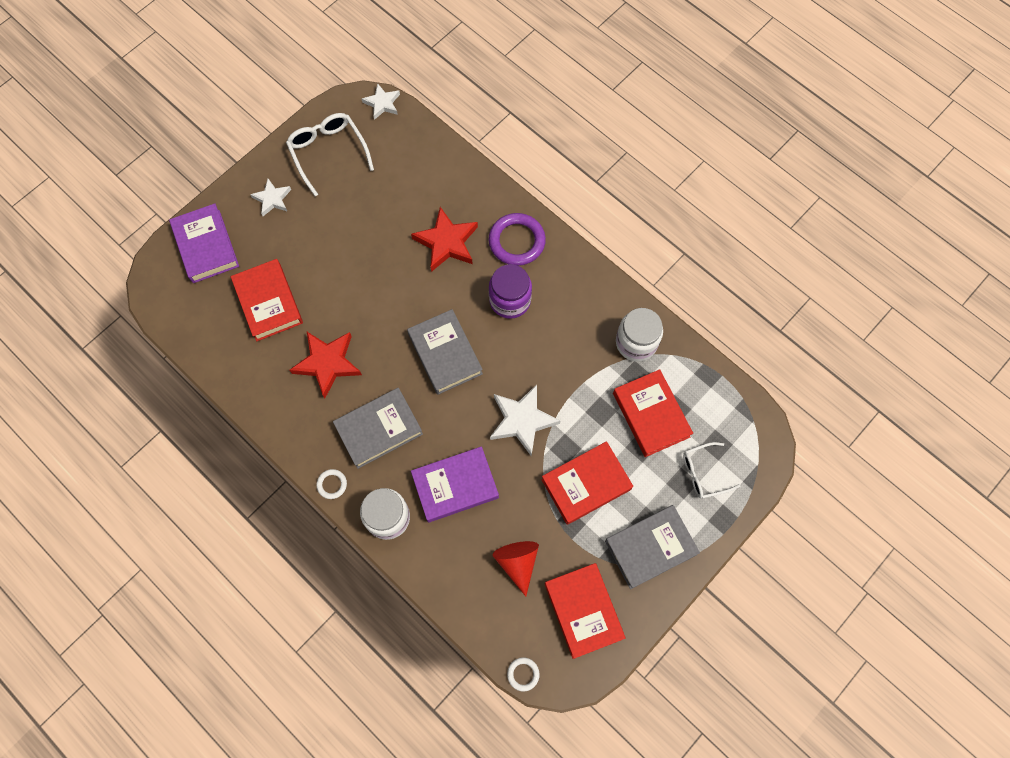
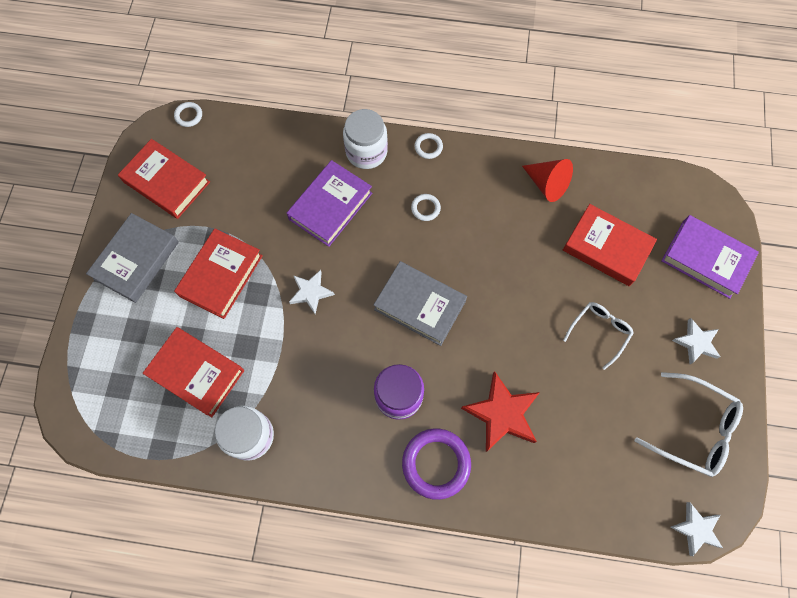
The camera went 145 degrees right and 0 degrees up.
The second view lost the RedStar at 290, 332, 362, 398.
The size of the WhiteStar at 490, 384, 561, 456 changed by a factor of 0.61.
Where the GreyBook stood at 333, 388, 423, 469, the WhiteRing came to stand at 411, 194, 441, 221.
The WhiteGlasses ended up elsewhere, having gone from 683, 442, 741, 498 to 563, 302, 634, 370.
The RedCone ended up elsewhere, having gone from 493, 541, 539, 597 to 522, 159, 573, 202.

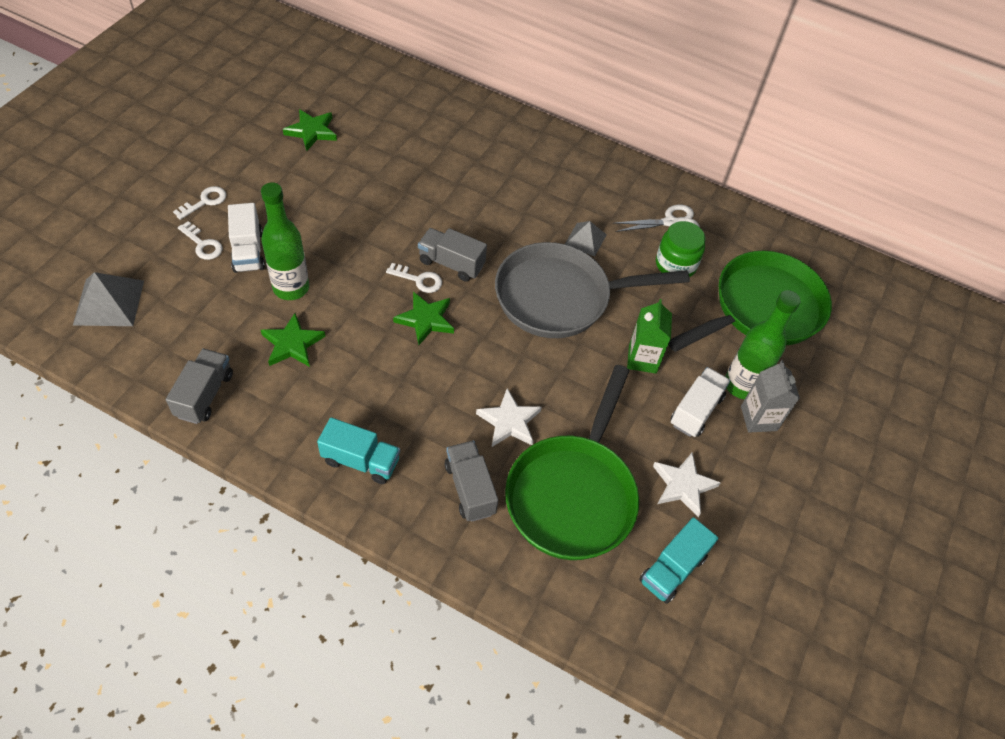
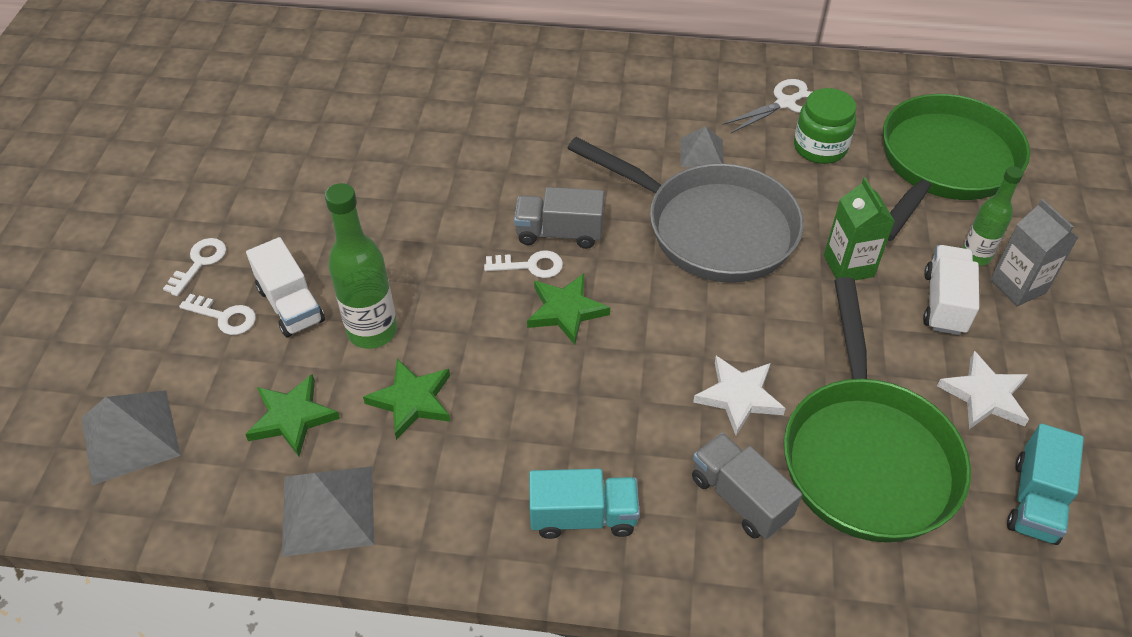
The camera went 15 degrees left and 5 degrees down.
The GreenStar ended up elsewhere, having gone from 283, 109, 337, 151 to 245, 374, 340, 456.
The GreyPan at 495, 242, 690, 338 ended up facing another way, 120 degrees counterclockwise from before.
The size of the GreenBottle at 725, 290, 800, 399 changed by a factor of 0.63.
Where the GreyTruck stood at 166, 349, 233, 424, the GreyPyramid came to stand at 282, 466, 374, 557.

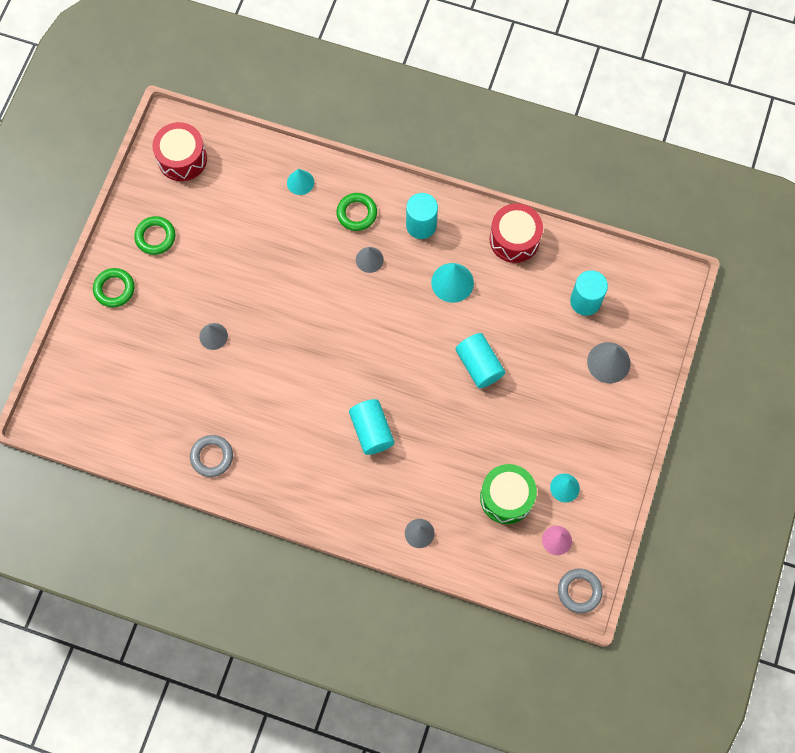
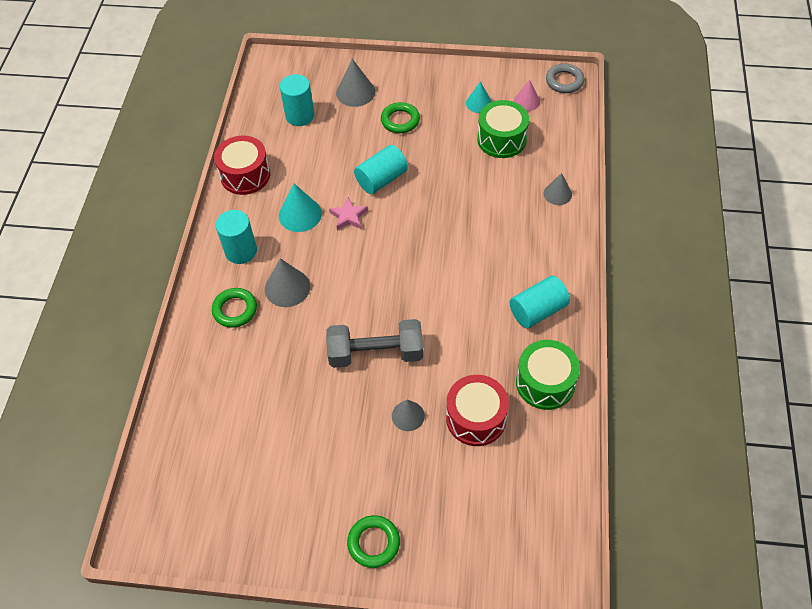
The camera went 100 degrees left and 15 degrees down.
The RedDrum ended up elsewhere, having gone from 152, 122, 207, 181 to 446, 375, 509, 446.
The second view lost the TurquoiseCone at 287, 169, 314, 195.
The GreenRing ended up elsewhere, having gone from 134, 216, 175, 255 to 381, 102, 420, 133.
The size of the GreyCone at 356, 247, 384, 273 changed by a factor of 1.51.
The TurquoiseCylinder ended up elsewhere, having gone from 349, 399, 395, 455 to 509, 276, 570, 328.
Where the GreyRing stood at 190, 435, 233, 477, the GreenDrum came to stand at 516, 340, 580, 410.
The second view gained the PinkStar at 329, 197, 368, 230.
The second view gained the GreyDumbbell at 326, 319, 423, 368.

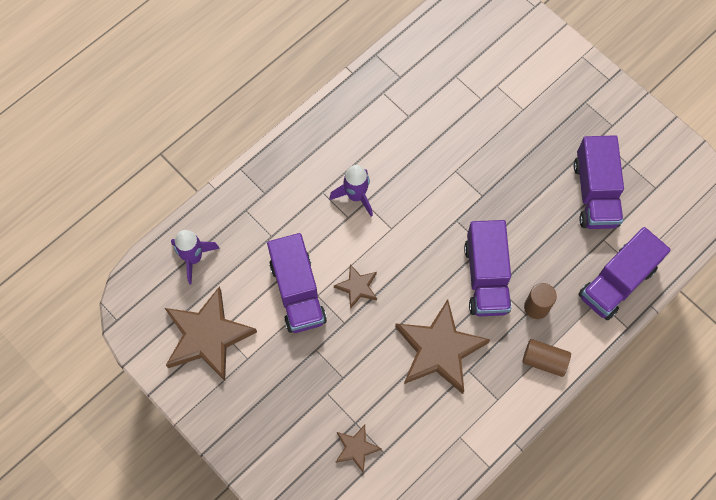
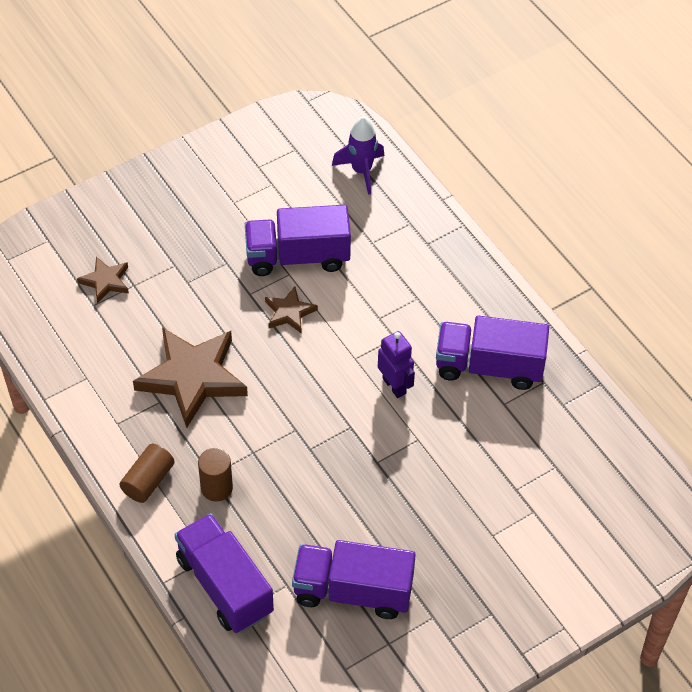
The camera went 100 degrees right and 15 degrees down.
The second view lost the PurpleRocket at 329, 165, 373, 217.
The PurpleTruck ended up elsewhere, having gone from 464, 220, 512, 316 to 436, 315, 549, 390.
The second view lost the BrownStar at 165, 286, 257, 381.
The second view gained the PurpleRobot at 378, 331, 415, 398.

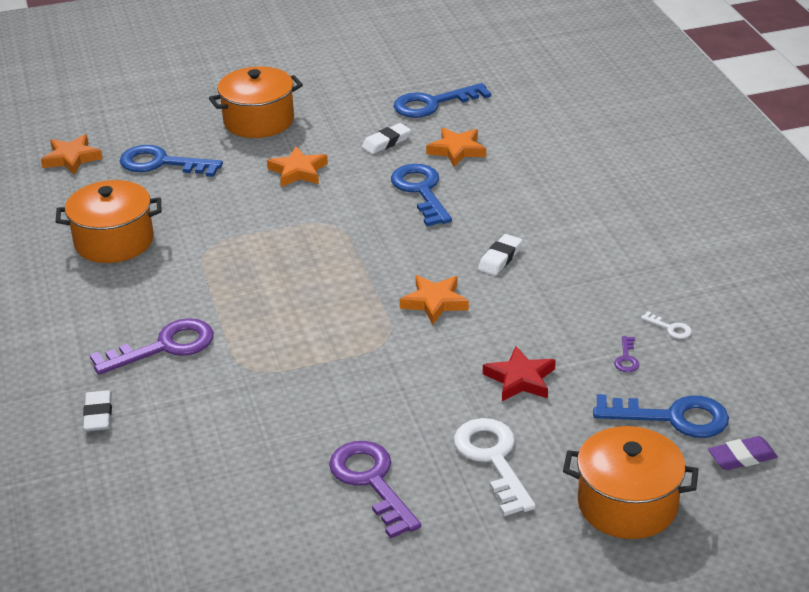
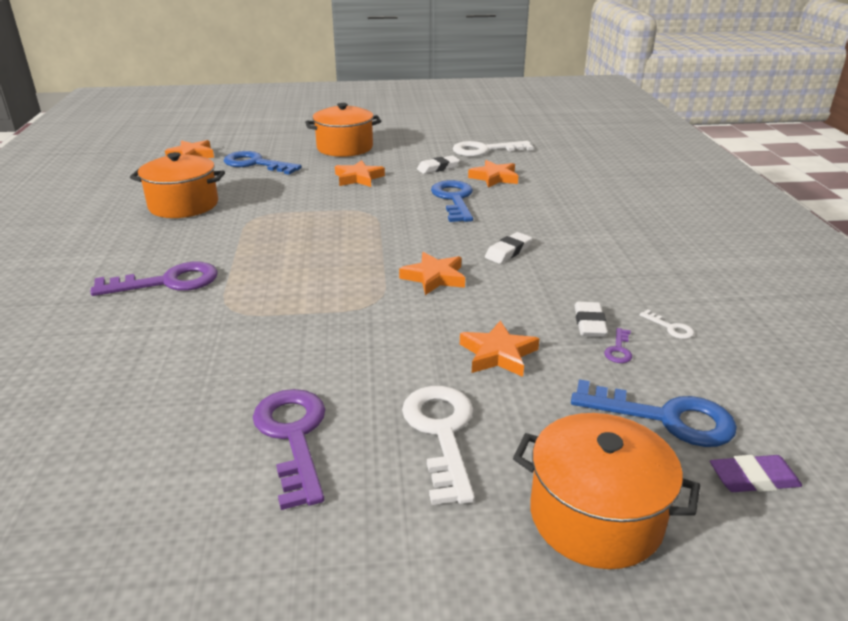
The camera went 10 degrees right and 5 degrees down.
What was the BlueKey at 394, 83, 491, 118 turned into the WhiteKey at 453, 141, 533, 157.
What was the RedStar at 483, 346, 556, 401 turned into the OrangeStar at 460, 320, 539, 377.
The WhiteEraser ended up elsewhere, having gone from 83, 390, 112, 431 to 575, 302, 608, 337.

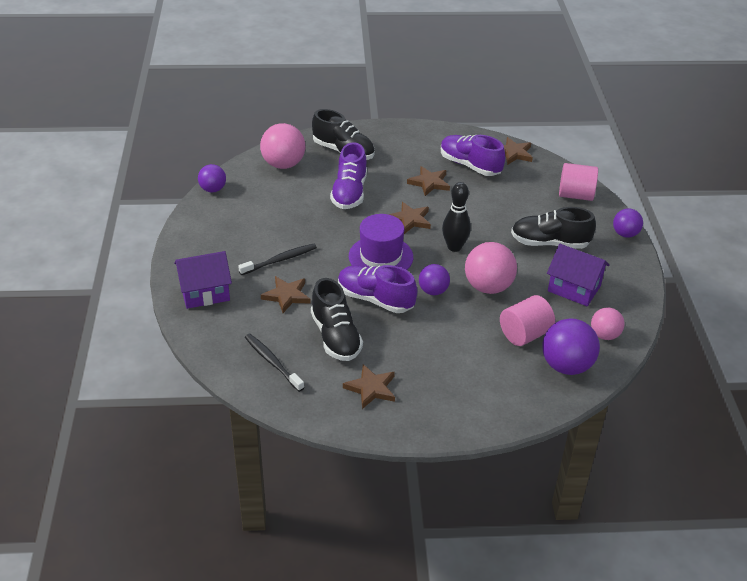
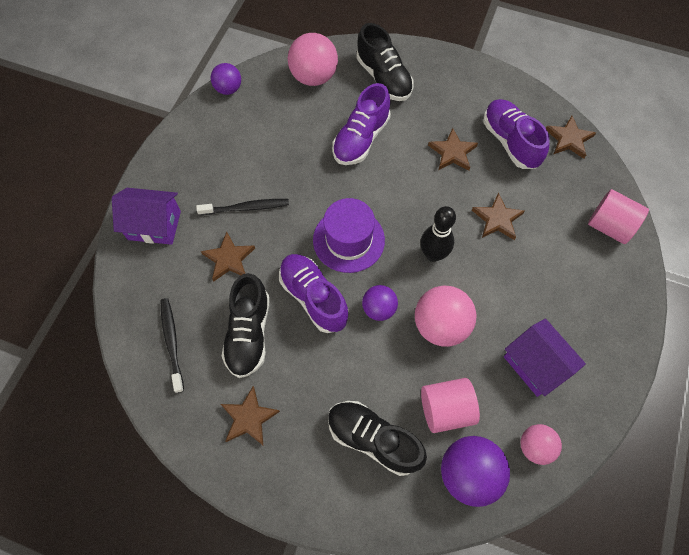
The camera went 25 degrees right and 25 degrees up.
The BrownStar ended up elsewhere, having gone from 388, 202, 431, 234 to 472, 193, 525, 240.
The BlackShoe ended up elsewhere, having gone from 511, 207, 596, 249 to 328, 401, 427, 476.
The second view lost the PurpleBall at 613, 209, 643, 238.

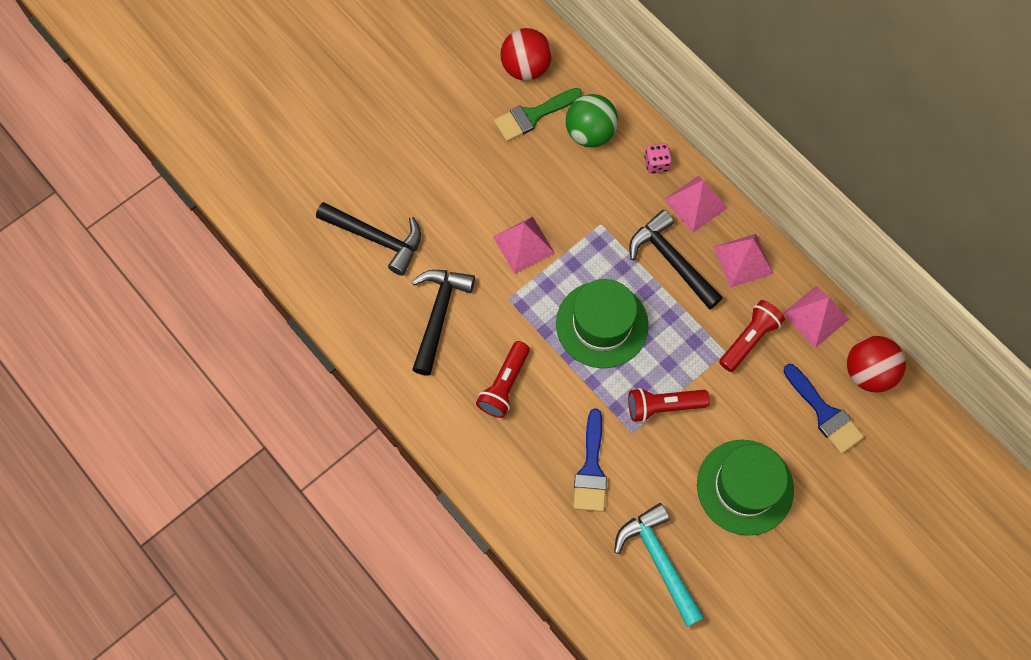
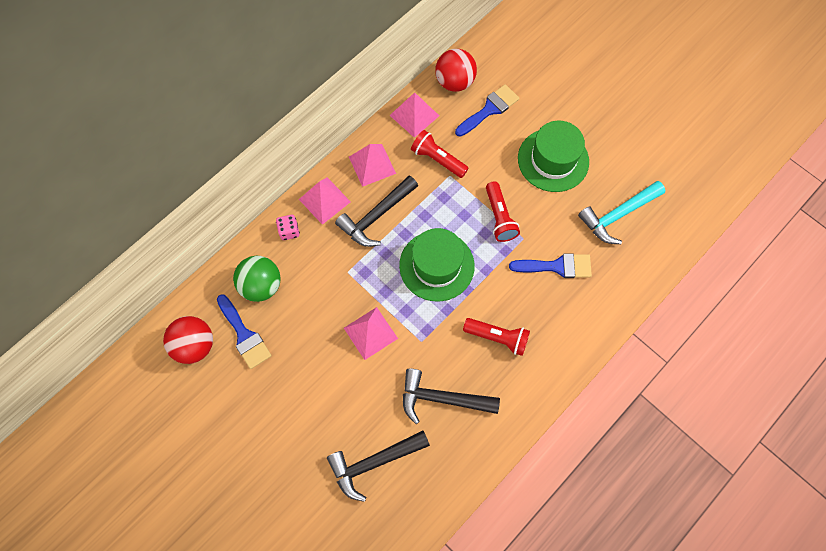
The camera went 95 degrees left and 0 degrees up.
What was the GreenBrush at 494, 88, 582, 142 turned into the BlueBrush at 217, 294, 272, 369.
The BlackHammer at 316, 202, 421, 276 ended up facing another way, 135 degrees counterclockwise from before.

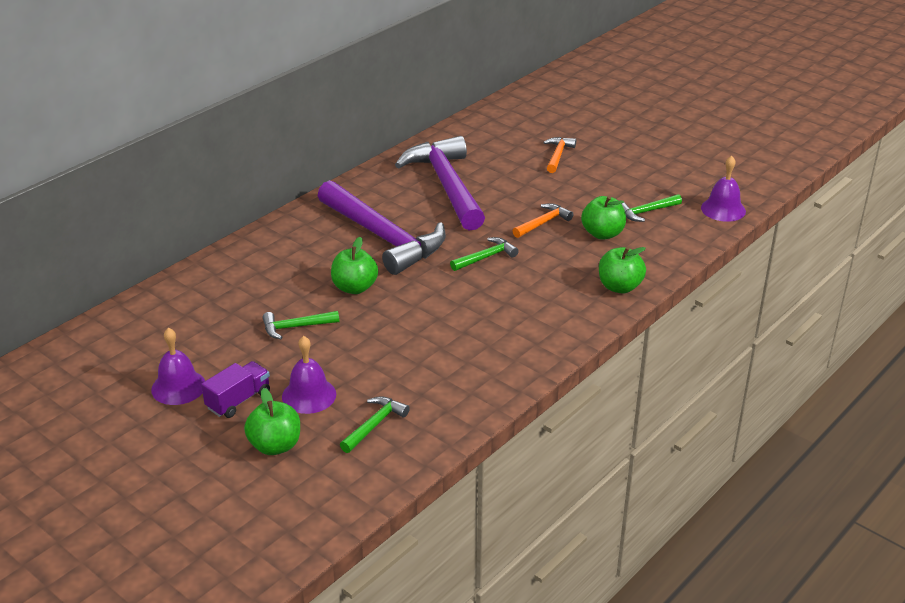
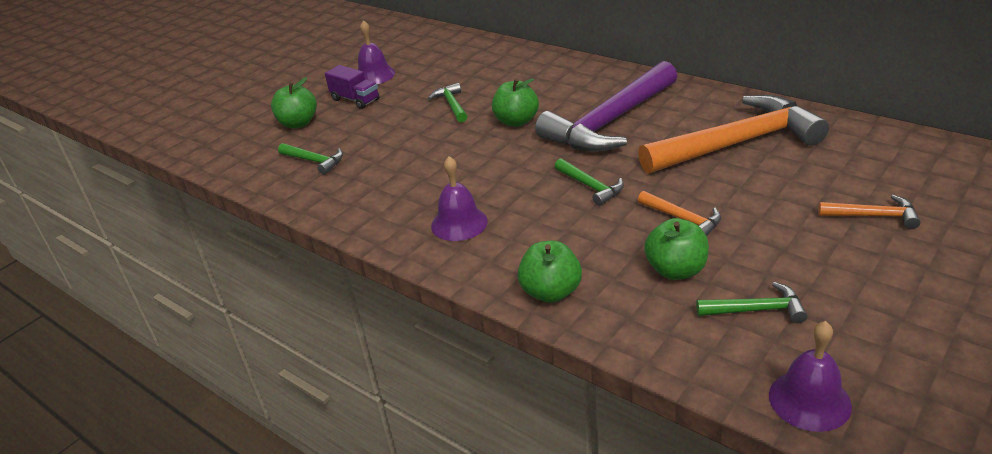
The camera went 90 degrees right and 0 degrees up.
What was the PurpleHammer at 395, 136, 485, 231 turned into the OrangeHammer at 638, 95, 829, 174.
The GreenHammer at 622, 194, 682, 222 ended up facing another way, 120 degrees clockwise from before.
The PurpleBell ended up elsewhere, having gone from 282, 336, 336, 414 to 431, 156, 488, 241.

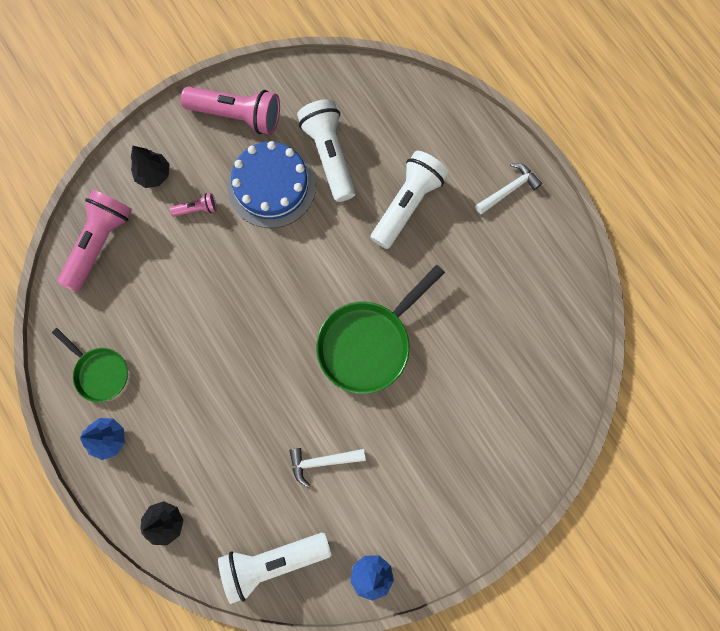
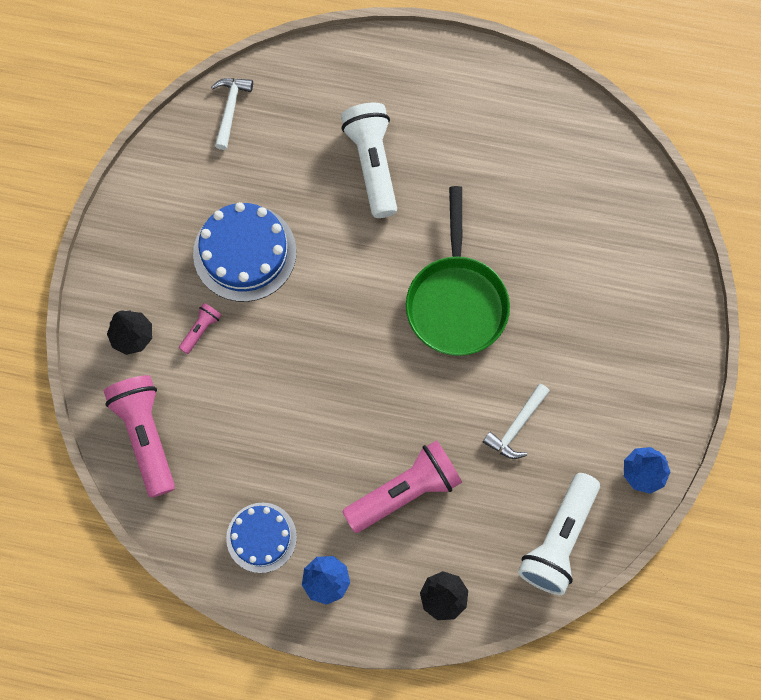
The camera went 45 degrees left and 5 degrees down.
The PinkFlashlight ended up elsewhere, having gone from 181, 86, 280, 135 to 342, 440, 462, 533.
The second view lost the WhiteFlashlight at 297, 99, 356, 202.
The WhiteHammer ended up elsewhere, having gone from 475, 163, 542, 214 to 211, 78, 253, 150.
Where the GreenPan stood at 52, 328, 128, 402, the BlueCake came to stand at 226, 503, 297, 573.

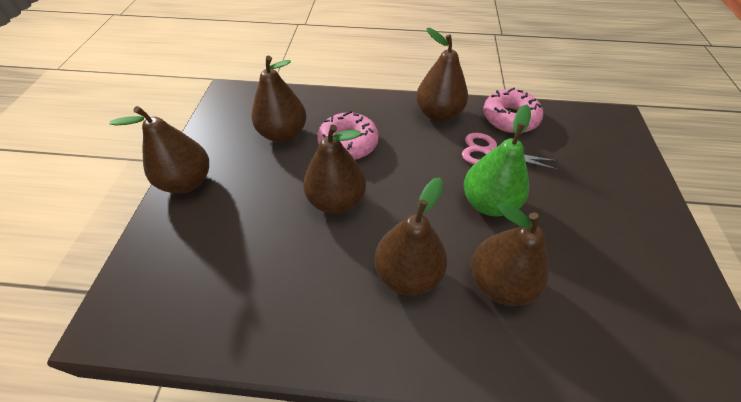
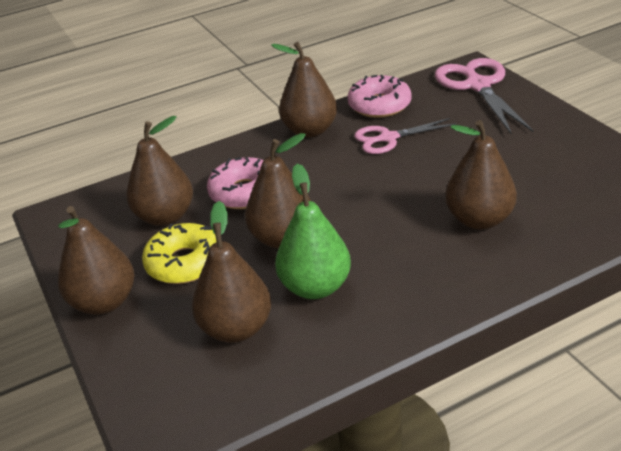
The camera went 30 degrees left and 15 degrees down.
The GreenPear ended up elsewhere, having gone from 464, 104, 531, 216 to 275, 164, 351, 299.
The BrownPear ended up elsewhere, having gone from 375, 177, 447, 296 to 192, 201, 271, 343.
The second view gained the PinkScissors at 435, 58, 533, 135.
The second view gained the YellowDonut at 142, 223, 217, 284.

